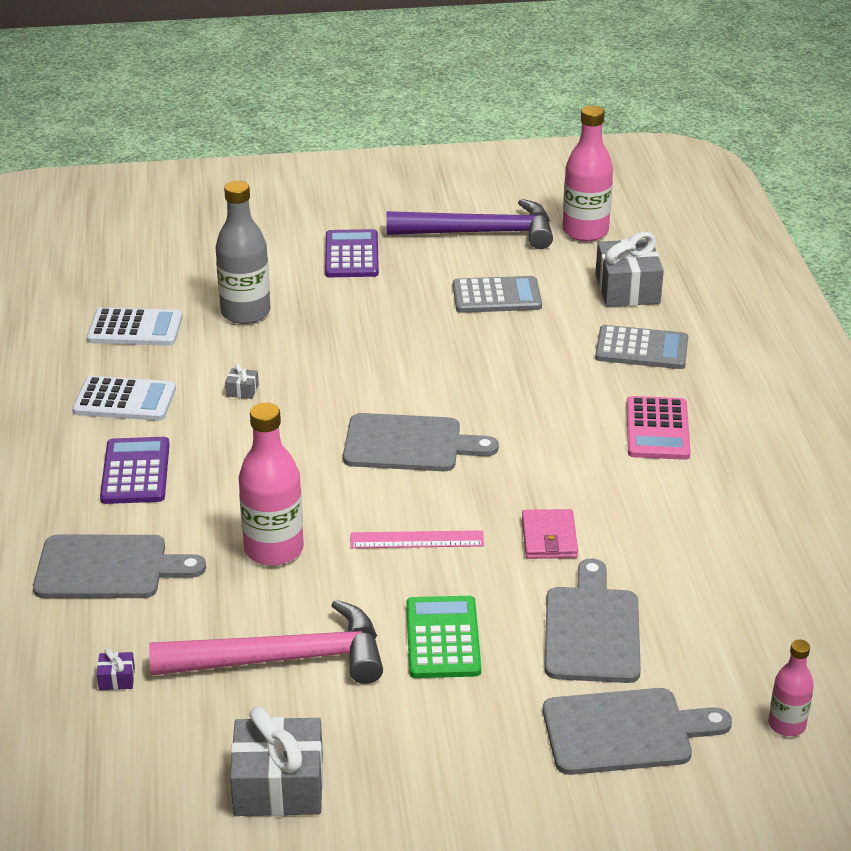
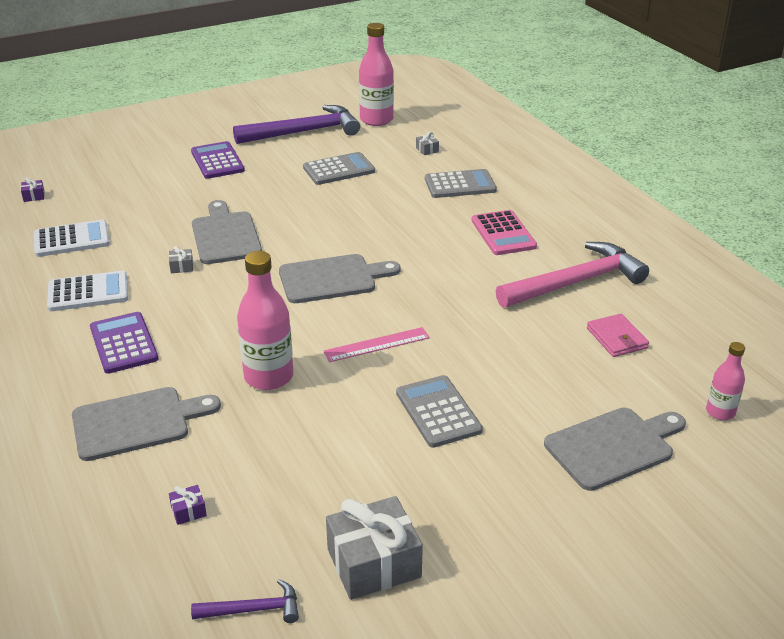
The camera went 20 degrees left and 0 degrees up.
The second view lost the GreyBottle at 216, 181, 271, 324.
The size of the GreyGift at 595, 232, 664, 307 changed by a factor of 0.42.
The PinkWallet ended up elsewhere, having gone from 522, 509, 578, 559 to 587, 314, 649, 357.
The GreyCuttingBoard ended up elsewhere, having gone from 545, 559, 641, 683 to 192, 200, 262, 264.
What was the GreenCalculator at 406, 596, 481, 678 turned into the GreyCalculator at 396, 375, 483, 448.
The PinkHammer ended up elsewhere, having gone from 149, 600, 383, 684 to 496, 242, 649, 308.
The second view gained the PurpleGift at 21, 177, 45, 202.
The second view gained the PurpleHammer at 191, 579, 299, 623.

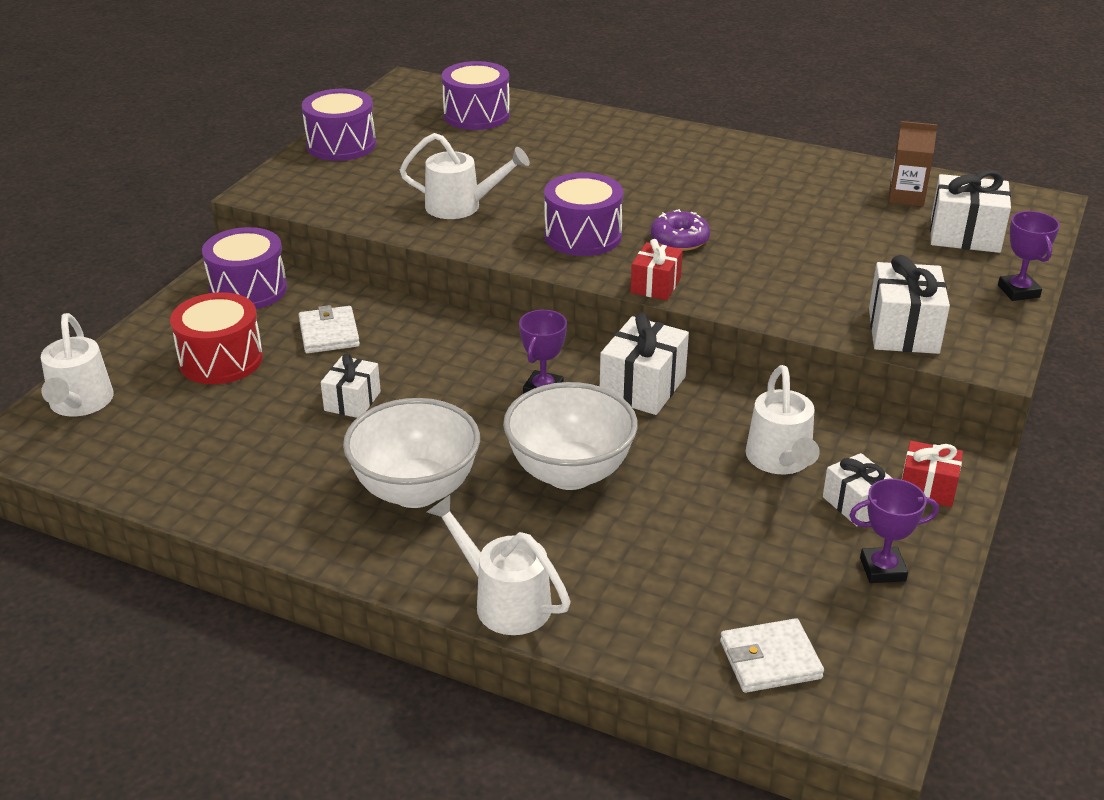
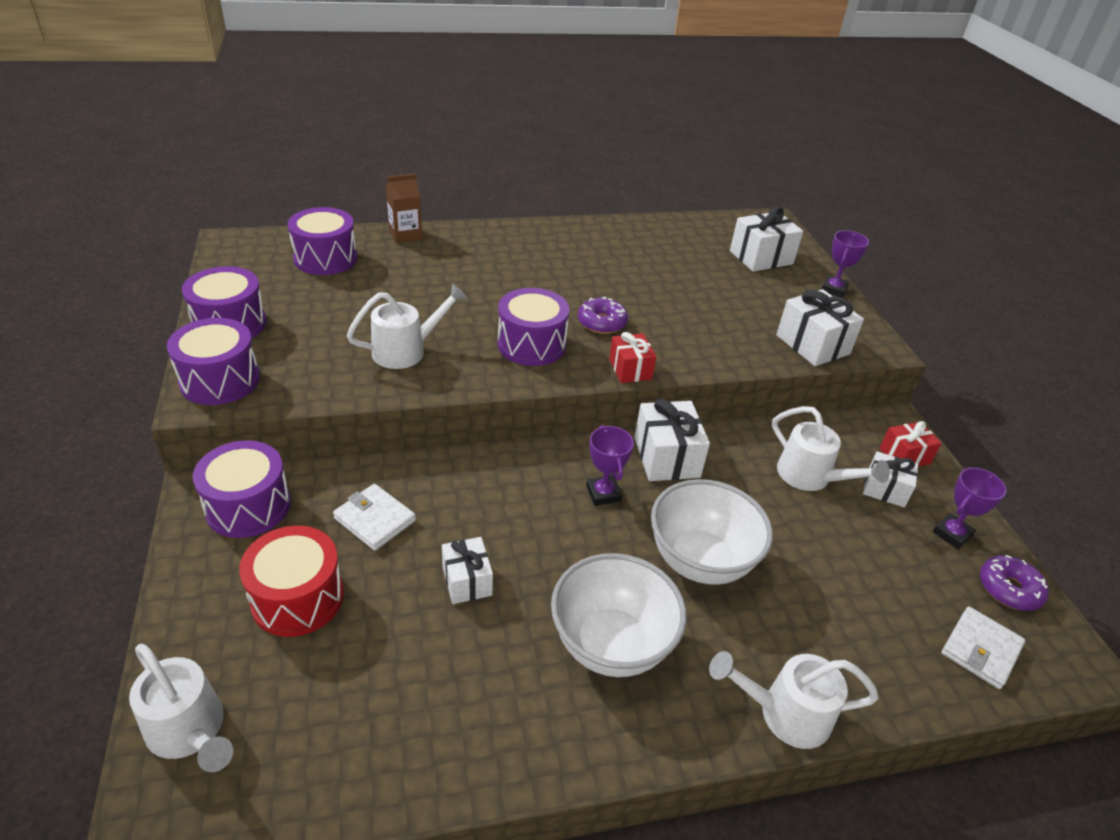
The camera went 40 degrees left and 5 degrees up.
The BrownCarton ended up elsewhere, having gone from 889, 121, 938, 207 to 386, 174, 422, 243.
The PurpleTrophy at 998, 211, 1060, 301 ended up facing another way, 75 degrees clockwise from before.
The second view gained the PurpleDrum at 167, 318, 260, 405.
The second view gained the PurpleDonut at 980, 555, 1049, 611.

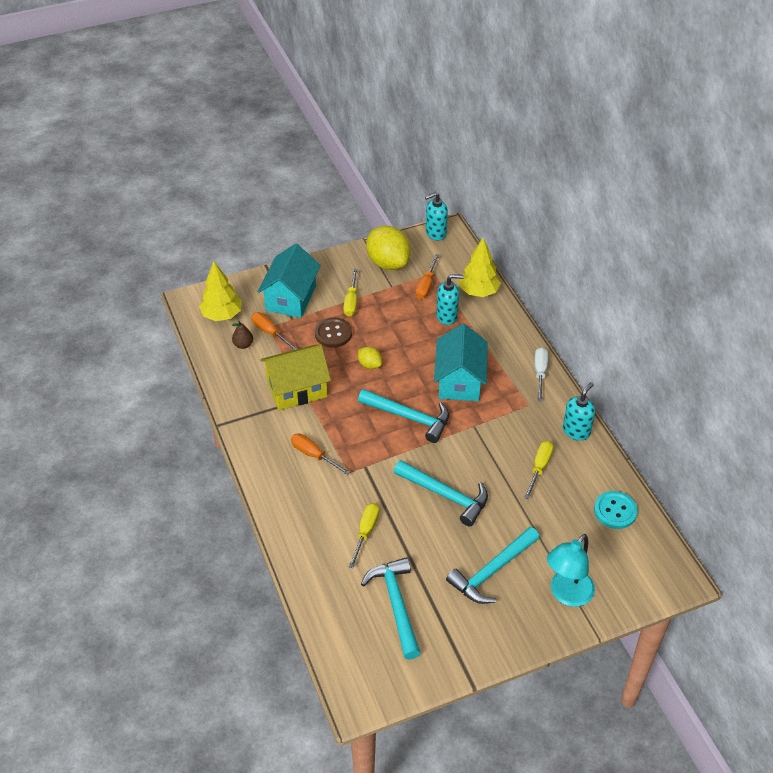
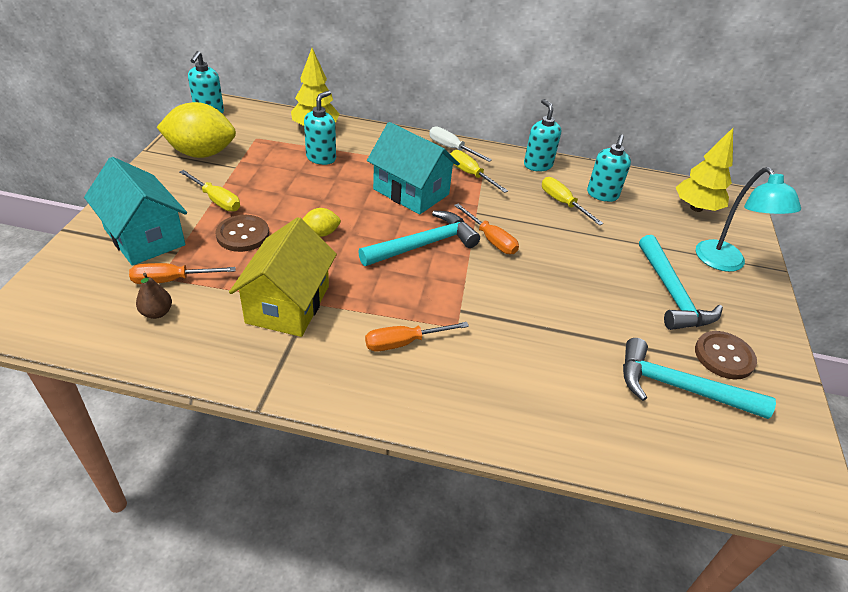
The camera went 60 degrees left and 5 degrees down.
The OrangeScrewdriver ended up elsewhere, having gone from 416, 254, 439, 299 to 454, 204, 519, 254.
The YellowTree ended up elsewhere, having gone from 199, 262, 242, 321 to 676, 128, 733, 212.
The second view lost the TurquoiseHammer at 394, 460, 488, 527.
The second view lost the TurquoiseButton at 594, 491, 638, 529.
The YellowScrewdriver ended up elsewhere, having gone from 349, 503, 379, 568 to 450, 150, 508, 193.
The second view gained the TurquoiseSoapDispenser at 587, 135, 631, 202.
The second view gained the BrownButton at 695, 331, 757, 380.

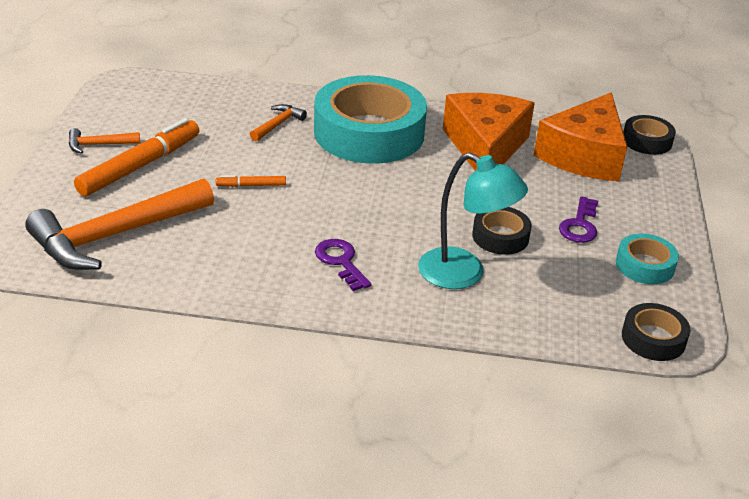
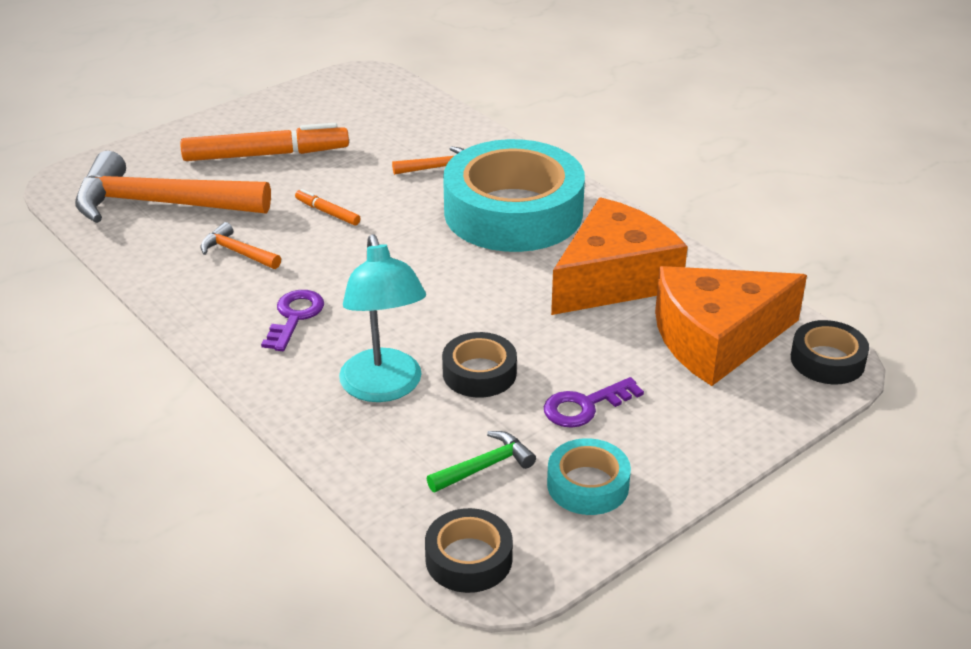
The camera went 45 degrees right and 0 degrees up.
The OrangeHammer ended up elsewhere, having gone from 69, 128, 140, 154 to 200, 222, 281, 269.
The second view gained the GreenHammer at 427, 431, 536, 492.

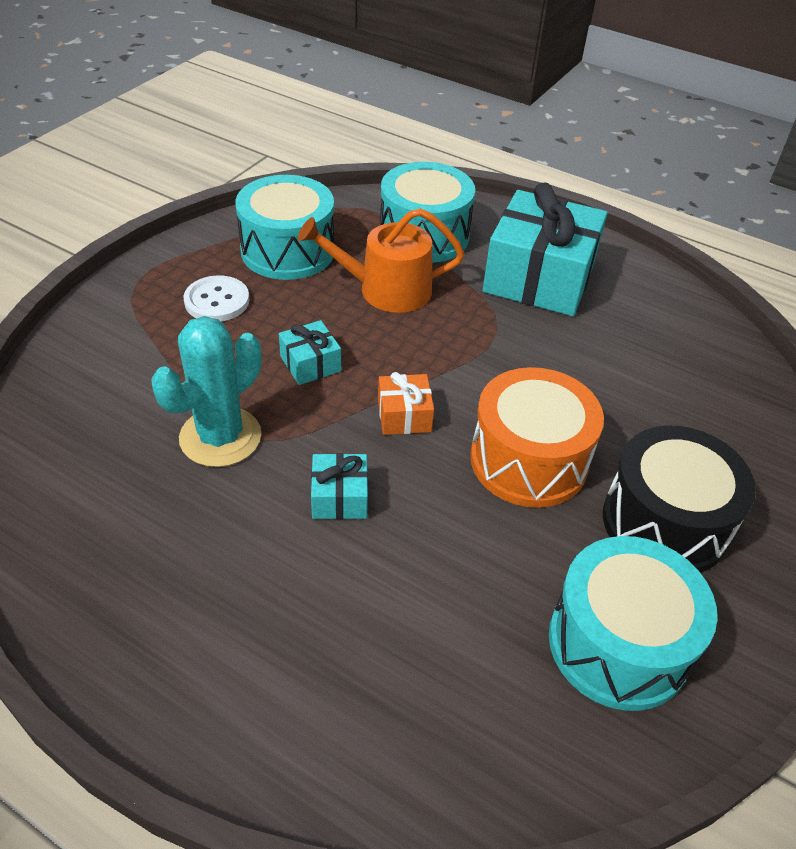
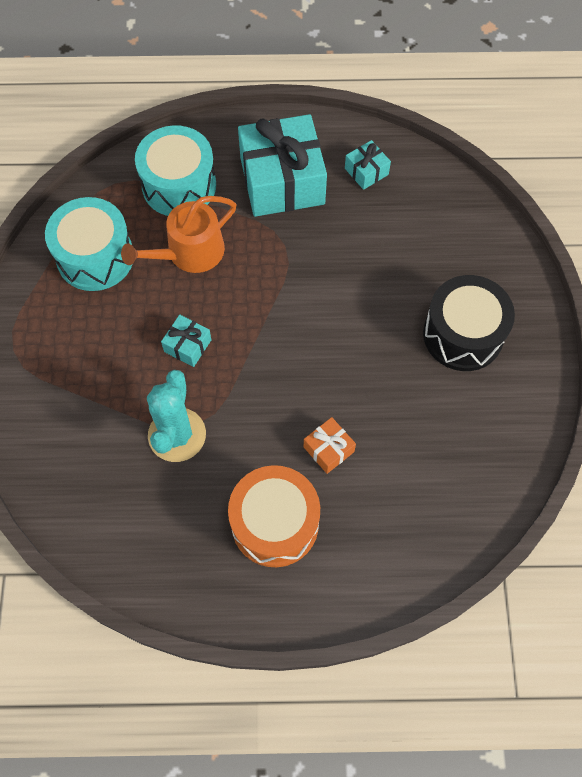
The camera went 30 degrees left and 20 degrees up.
The second view lost the WhiteButton at 183, 275, 250, 321.
The OrangeDrum ended up elsewhere, having gone from 470, 367, 604, 508 to 228, 465, 320, 567.
The OrangeGift ended up elsewhere, having gone from 378, 372, 434, 435 to 304, 417, 356, 474.
The TurquoiseGift ended up elsewhere, having gone from 311, 453, 368, 519 to 345, 140, 391, 190.
The second view lost the TurquoiseDrum at 549, 536, 717, 711.

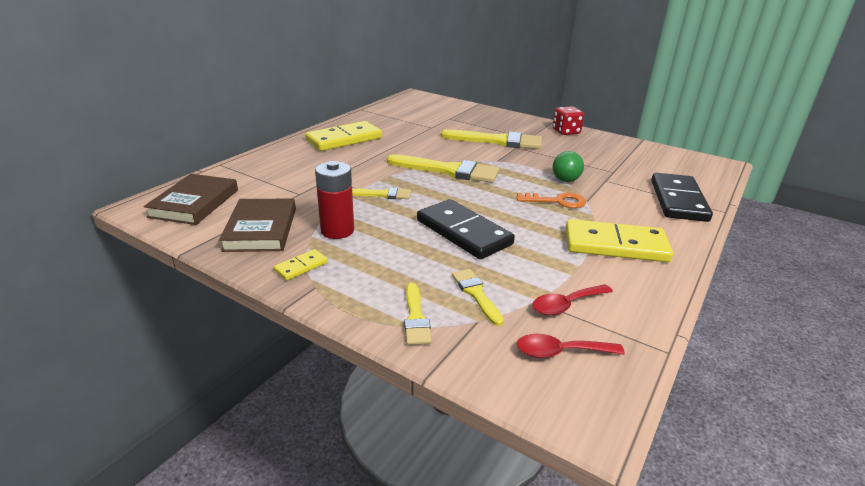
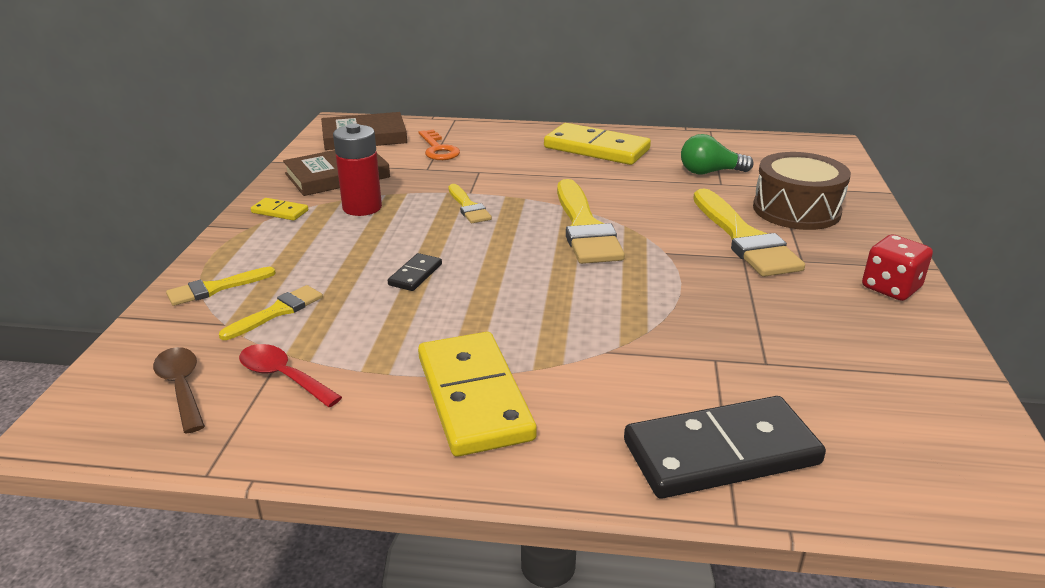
The camera went 65 degrees right and 0 degrees up.
The GreenLightBulb ended up elsewhere, having gone from 552, 151, 584, 182 to 681, 134, 754, 175.
The OrangeKey ended up elsewhere, having gone from 517, 193, 586, 208 to 419, 129, 460, 160.
The size of the BlackDomino at 417, 199, 515, 259 changed by a factor of 0.45.
What was the RedSpoon at 517, 334, 625, 358 turned into the BrownSpoon at 153, 347, 205, 434.
The second view gained the BrownDrum at 753, 152, 851, 230.

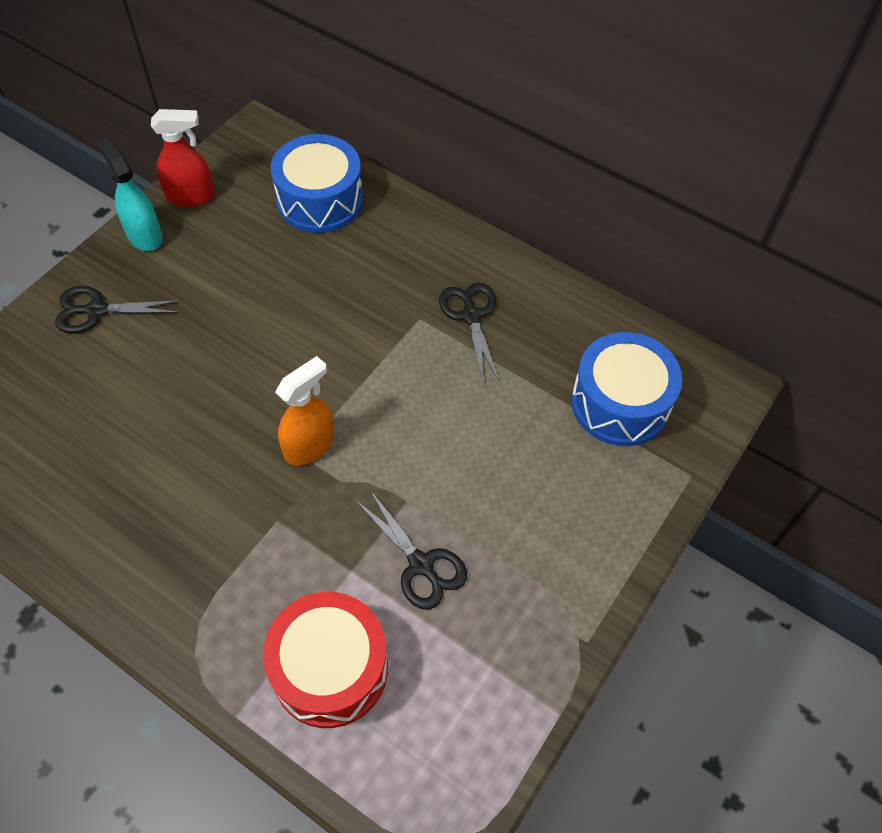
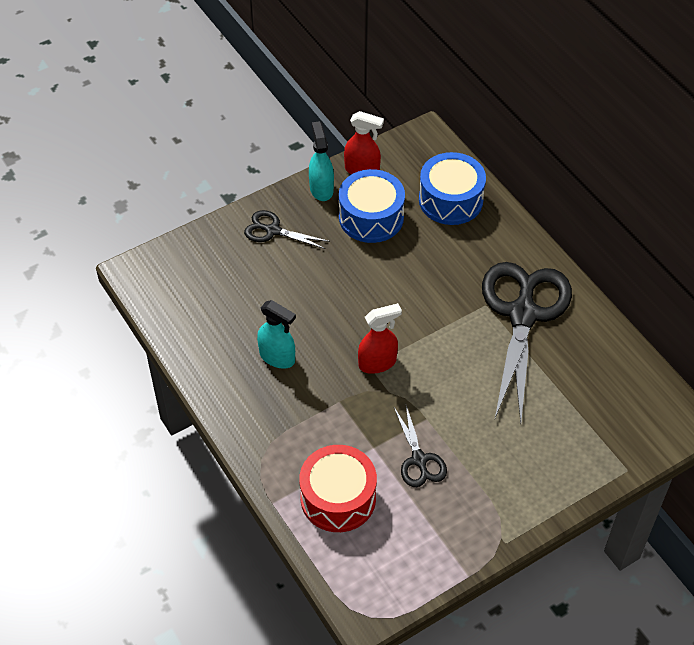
The camera went 25 degrees right and 5 degrees down.
The size of the BlackScissors at 439, 283, 499, 382 changed by a factor of 2.13.
The BlueDrum ended up elsewhere, having gone from 571, 332, 682, 446 to 339, 169, 405, 243.
What was the OrangeSprayBottle at 275, 356, 334, 466 turned into the RedSprayBottle at 358, 303, 402, 374.
The second view gained the TurquoiseSprayBottle at 257, 300, 296, 369.

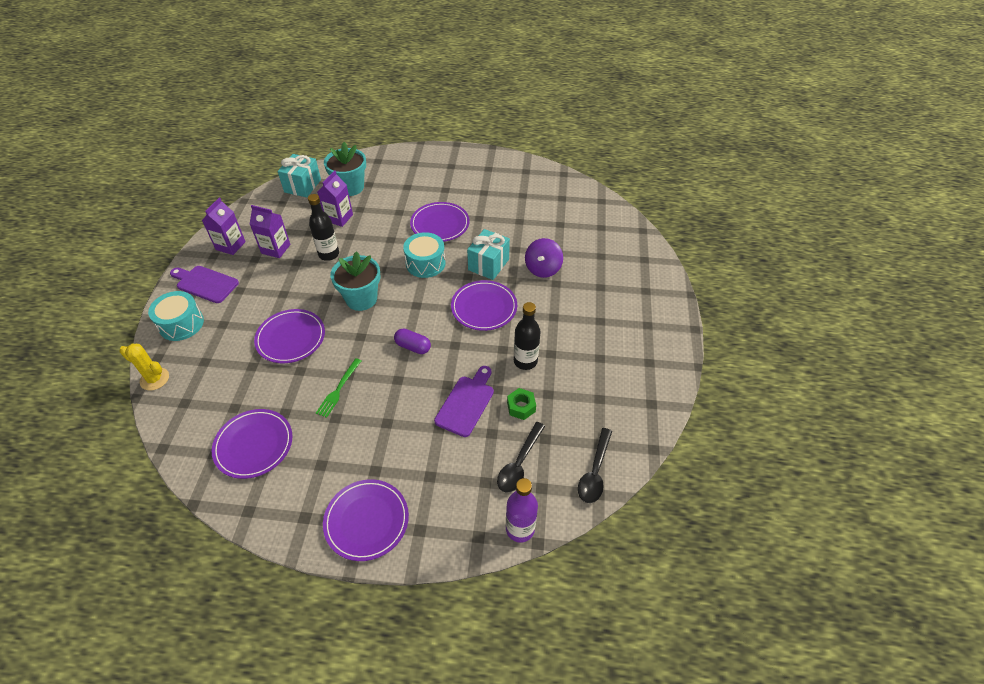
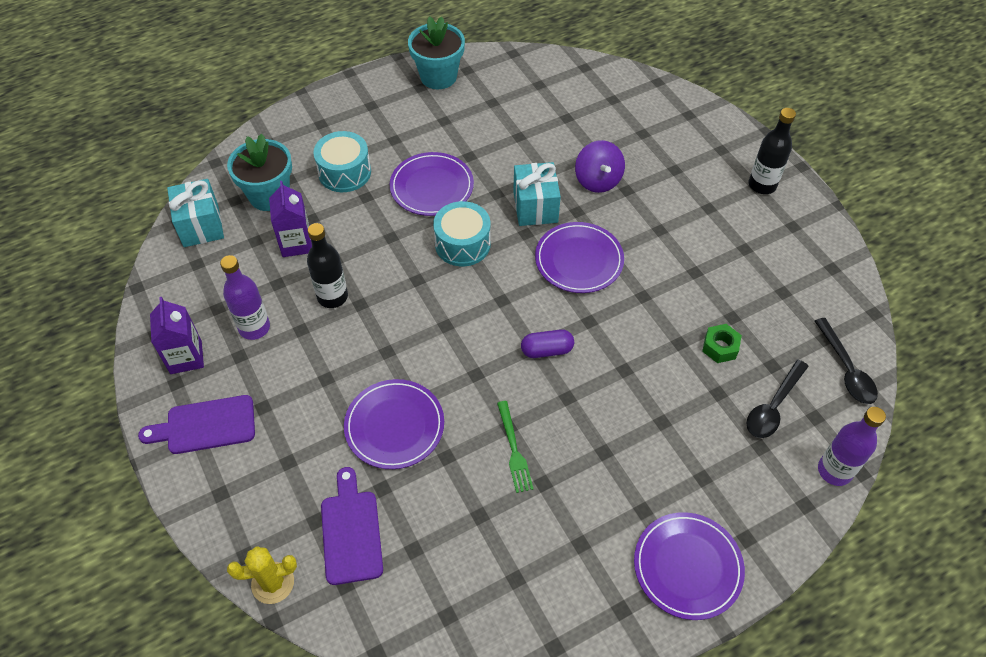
The camera went 35 degrees left and 5 degrees up.
Where the PurpleCarton stood at 250, 205, 290, 258, the PurpleBottle came to stand at 220, 255, 270, 340.
The TurquoiseFlowerPot ended up elsewhere, having gone from 330, 251, 380, 311 to 408, 16, 465, 89.
The TurquoiseDrum ended up elsewhere, having gone from 148, 291, 204, 341 to 313, 131, 371, 192.
The BlackBottle ended up elsewhere, having gone from 514, 302, 540, 370 to 749, 108, 796, 194.
The PurpleCuttingBoard ended up elsewhere, having gone from 434, 366, 494, 437 to 321, 467, 383, 585.
The second view lost the PurplePlate at 212, 409, 292, 479.
The BlackSpoon at 497, 422, 545, 493 ended up facing another way, 45 degrees clockwise from before.

